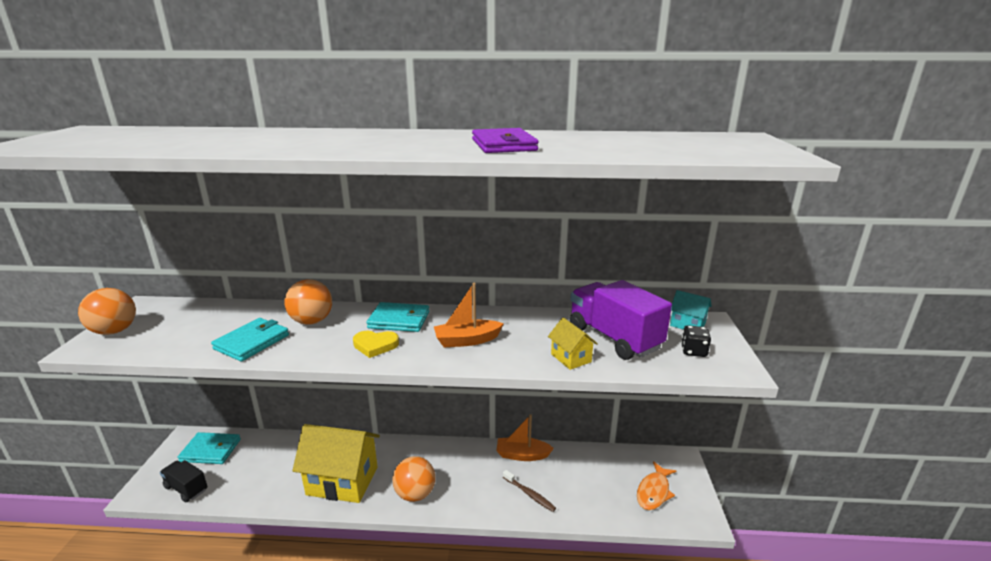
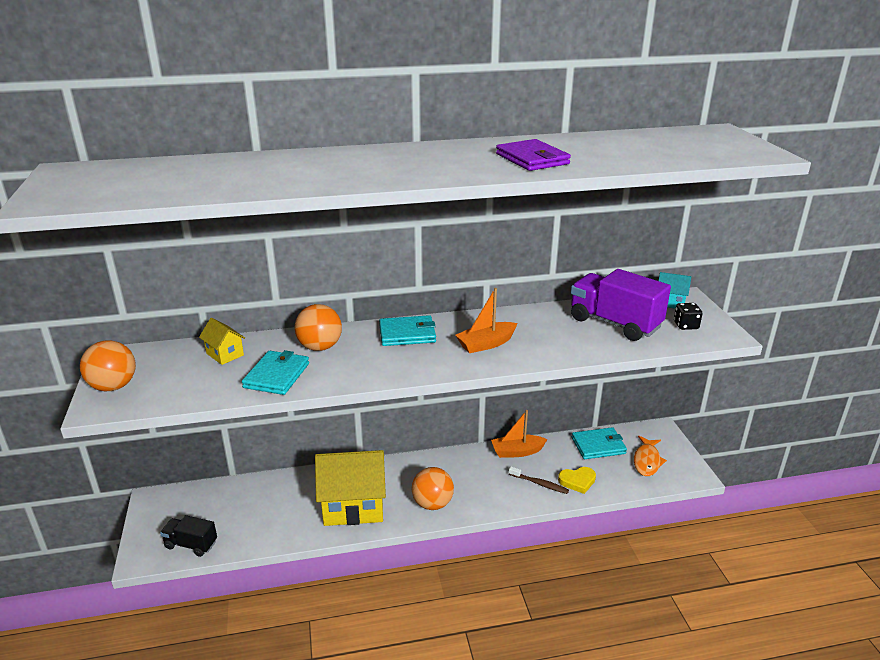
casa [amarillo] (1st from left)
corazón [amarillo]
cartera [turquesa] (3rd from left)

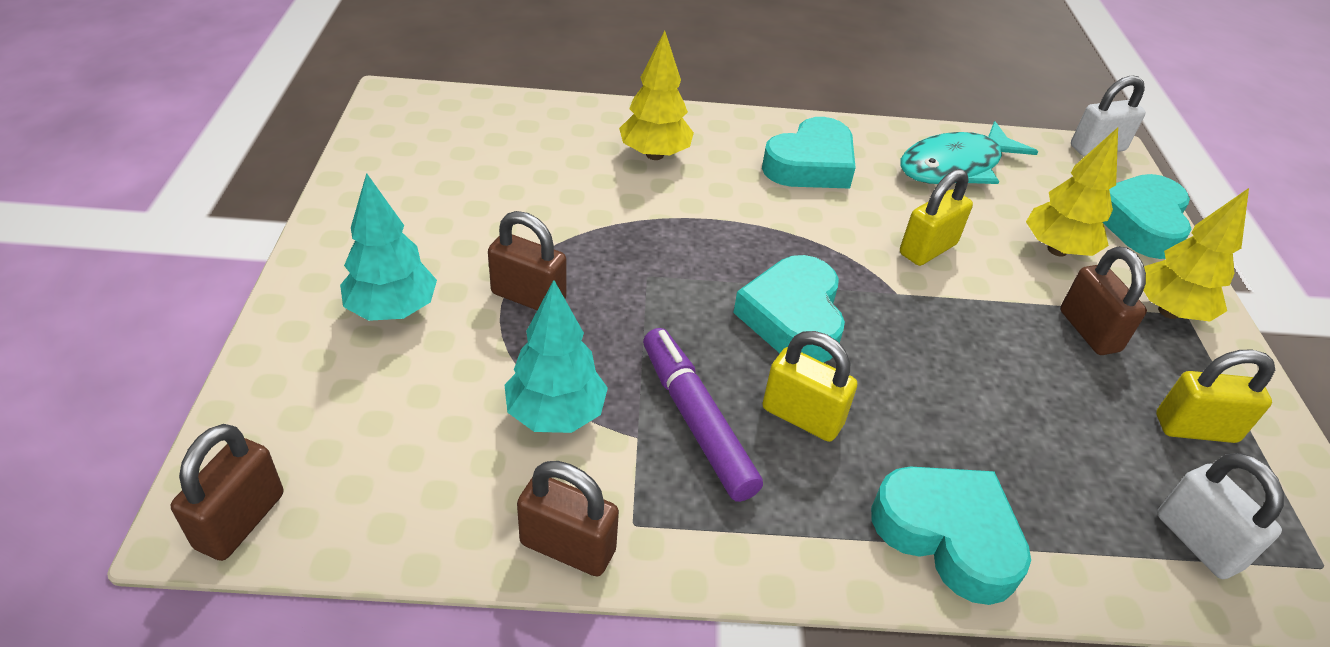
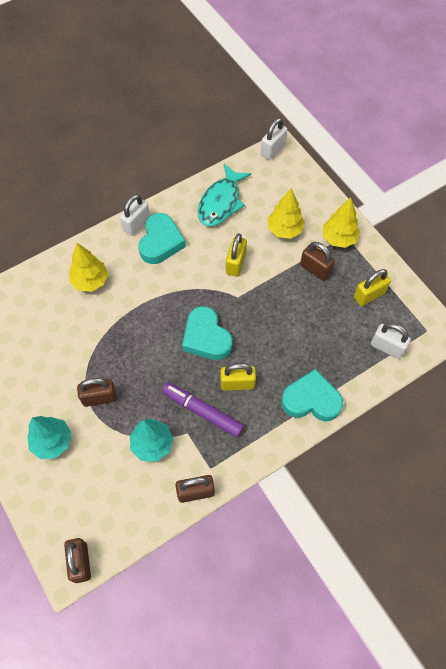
corazón [turquesa] (4th from left in the first image)
candado [blanco] (1st from left)

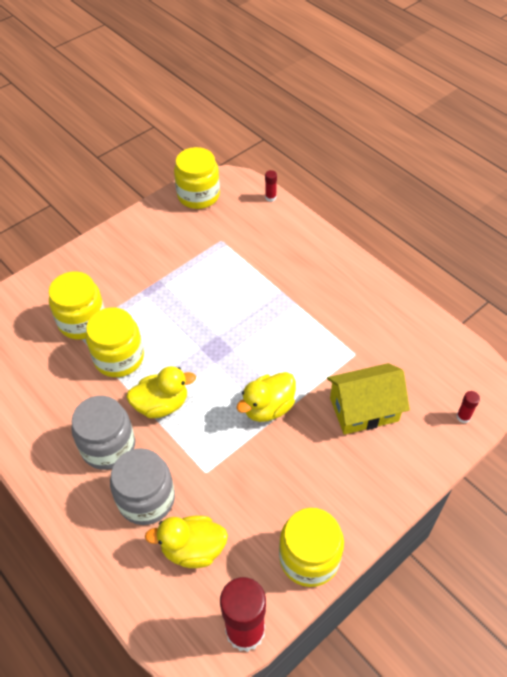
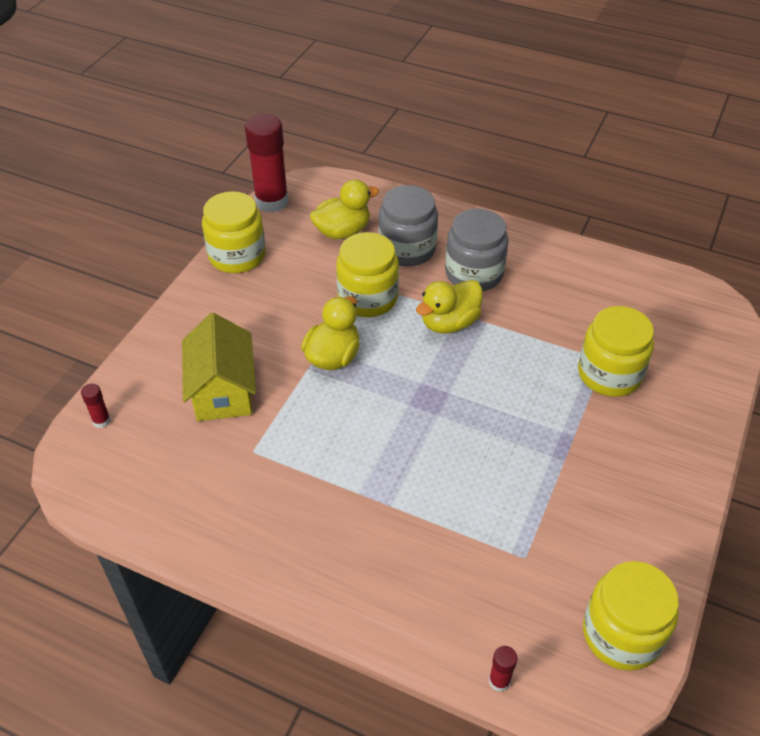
tarro [amarillo] (2nd from left)
casa [amarillo]

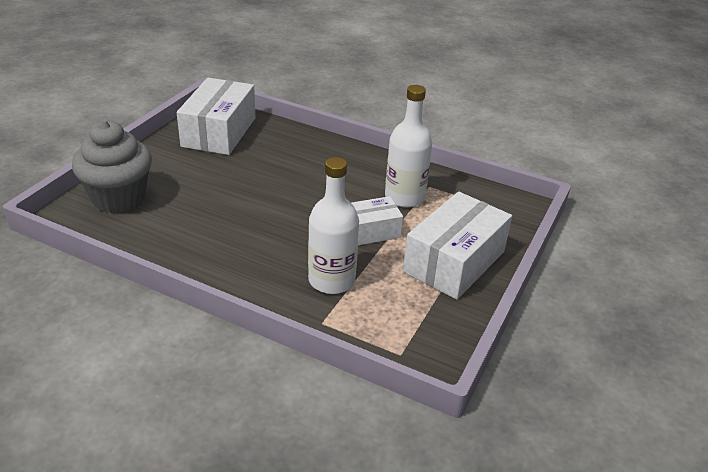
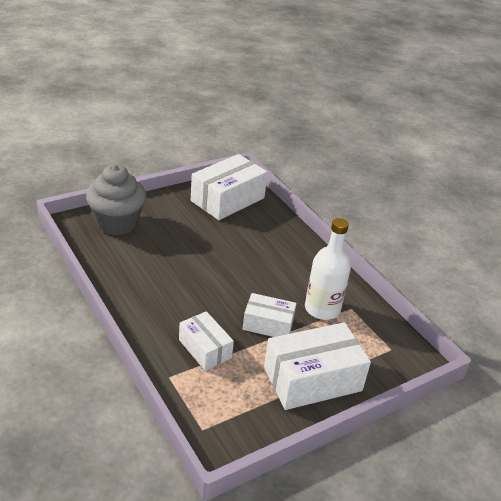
caja [blanco] (1st from left)

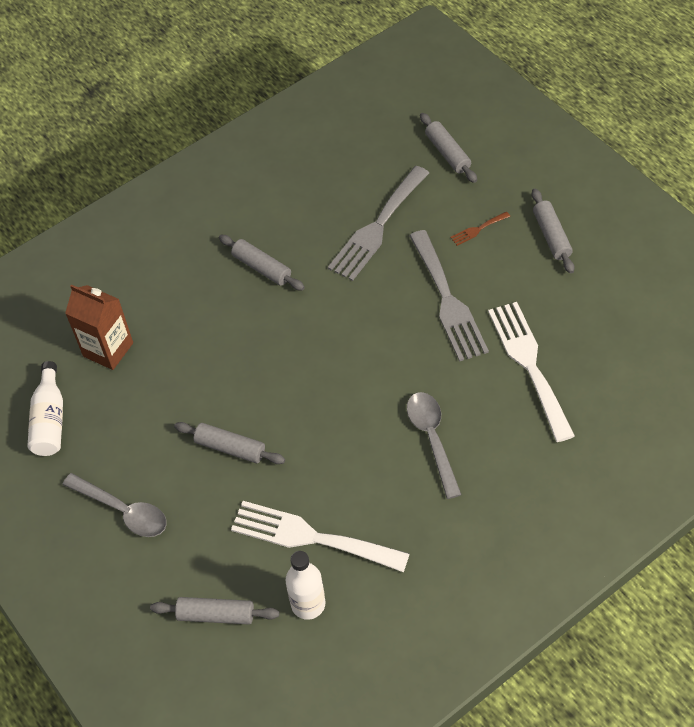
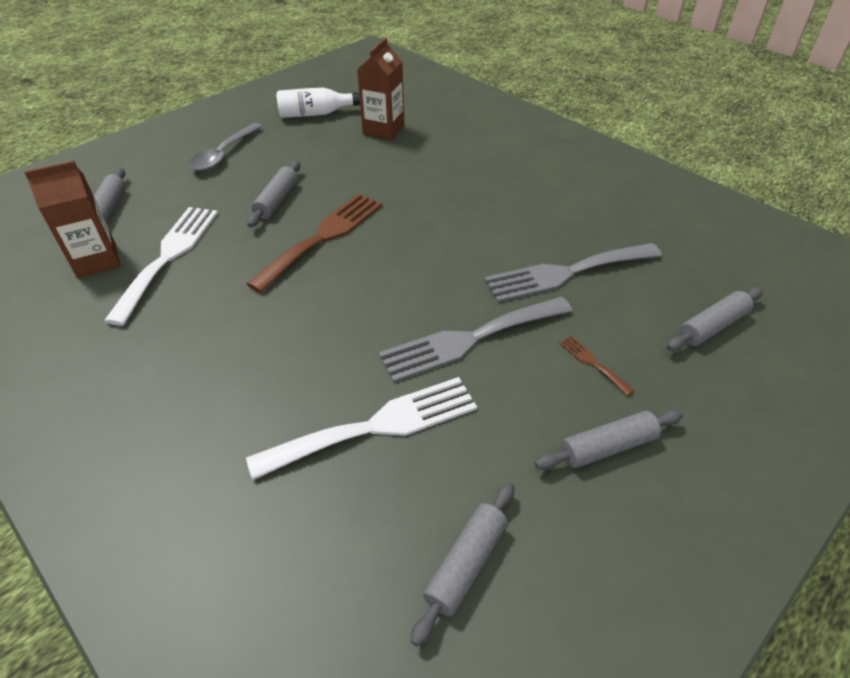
tenedor [gris] (2nd from left)
rodillo [gris] (3rd from left)
cuchara [gris] (2nd from left in the first image)
cartón de leche [marrón] (1st from left)
tenedor [marrón] (1st from left)

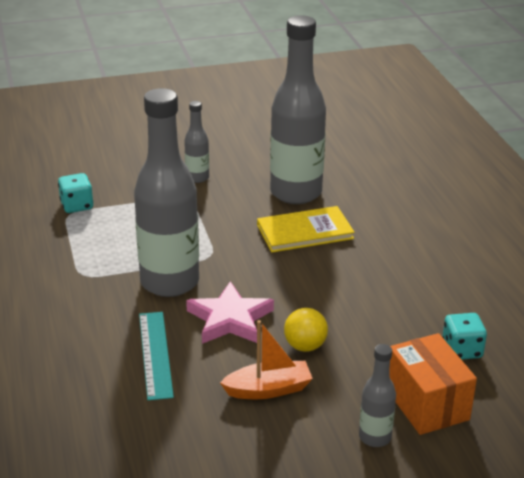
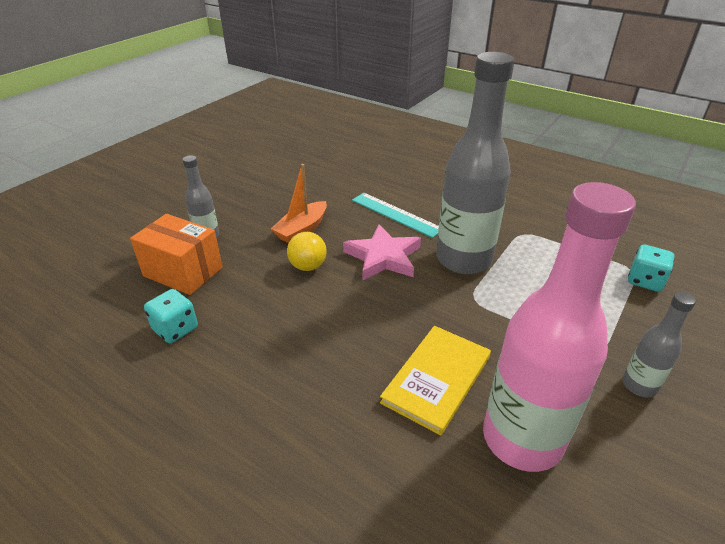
botella [rosa]

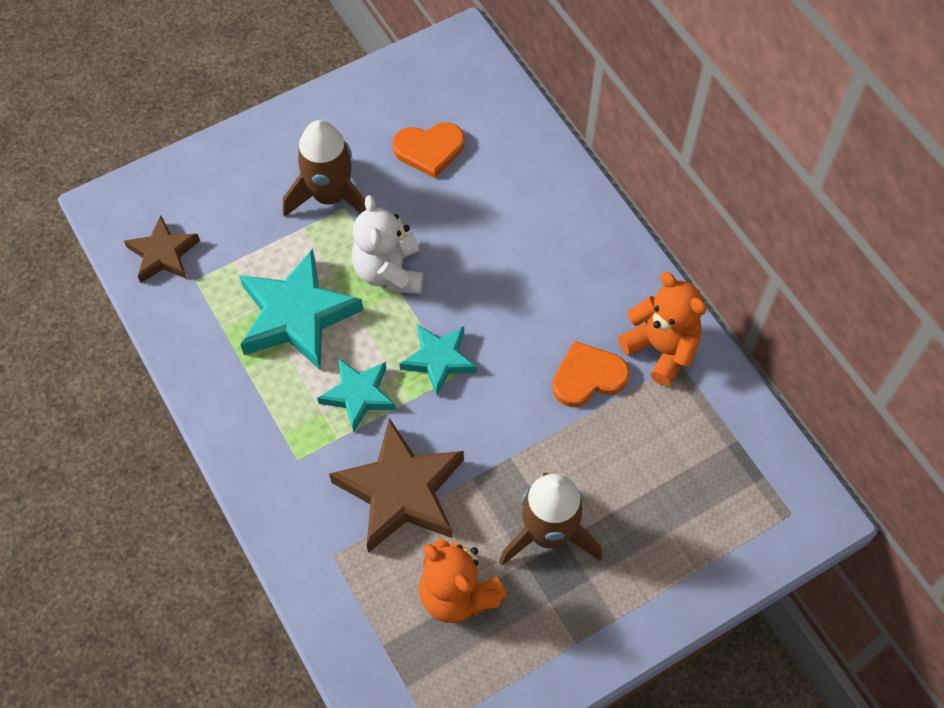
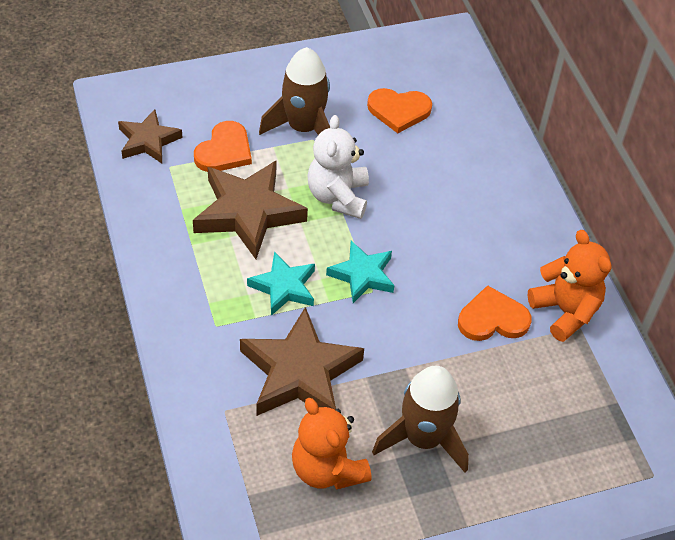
estrella [marrón] (2nd from left)
corazón [naranja] (1st from left)

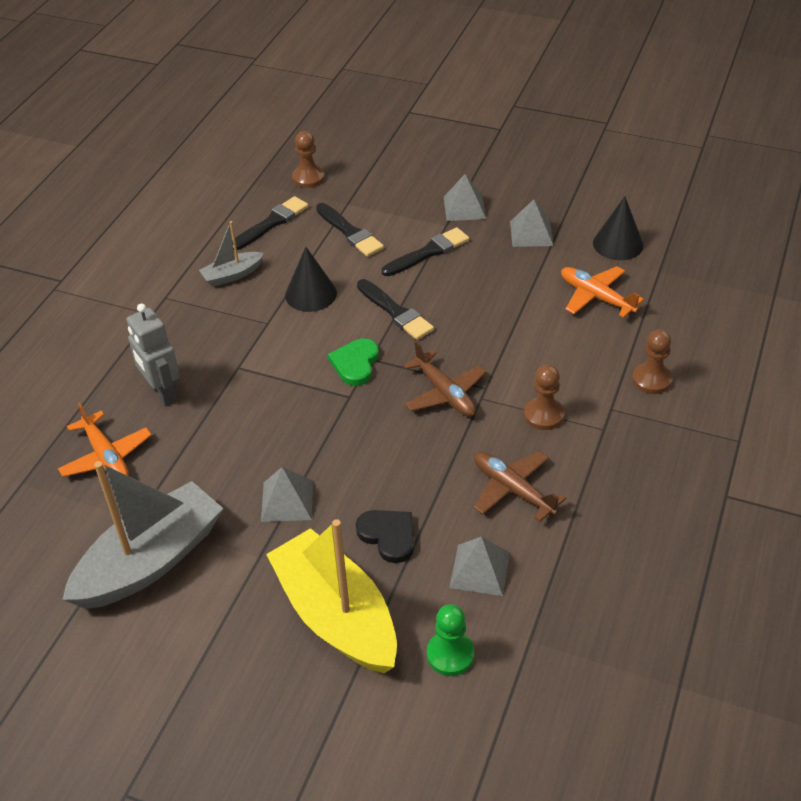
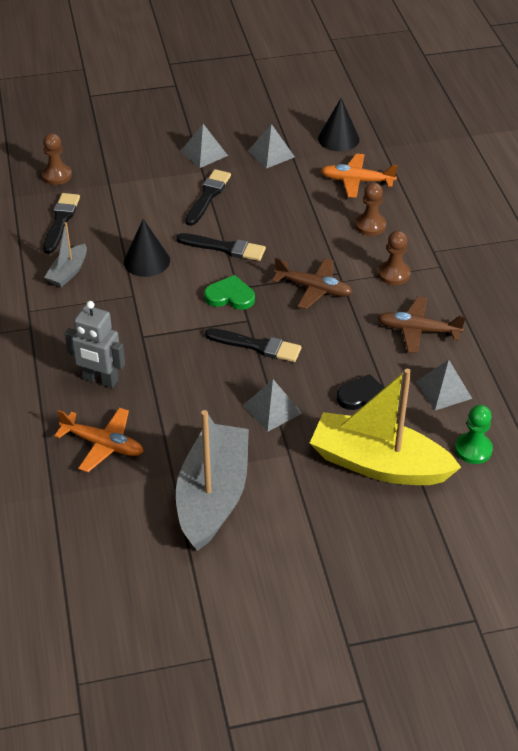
pincel [negro] (4th from left)
peón [marrón] (2nd from left)
corazón [verde]

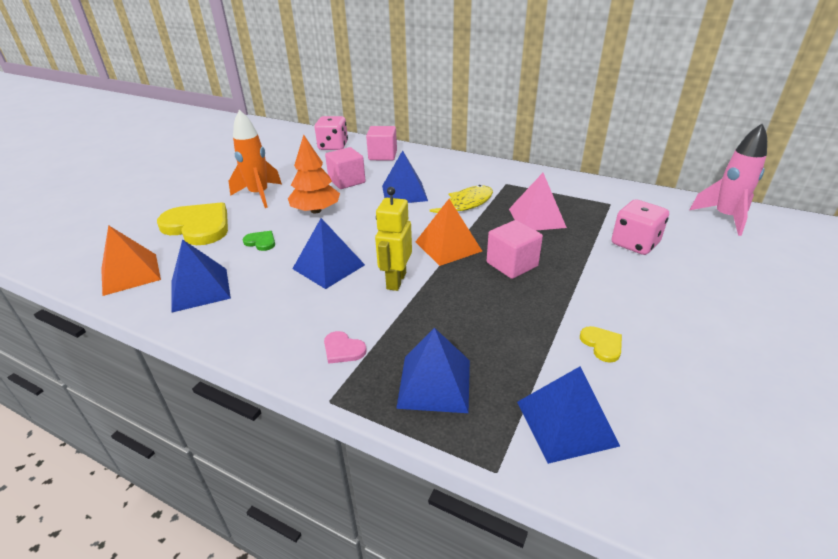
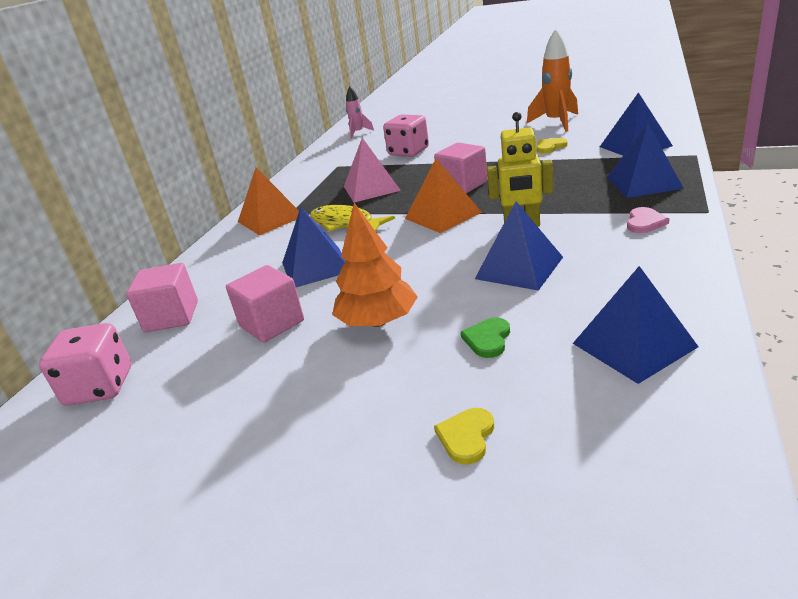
cohete [naranja]
cohete [rosa]
corazón [amarillo] (1st from left)
pirámide [naranja] (1st from left)

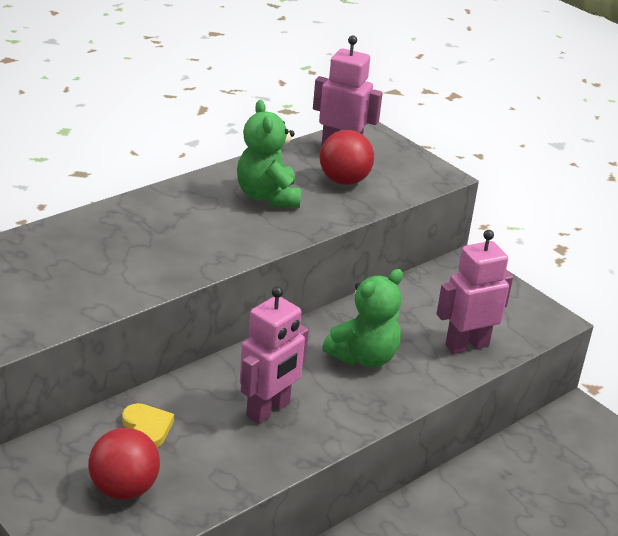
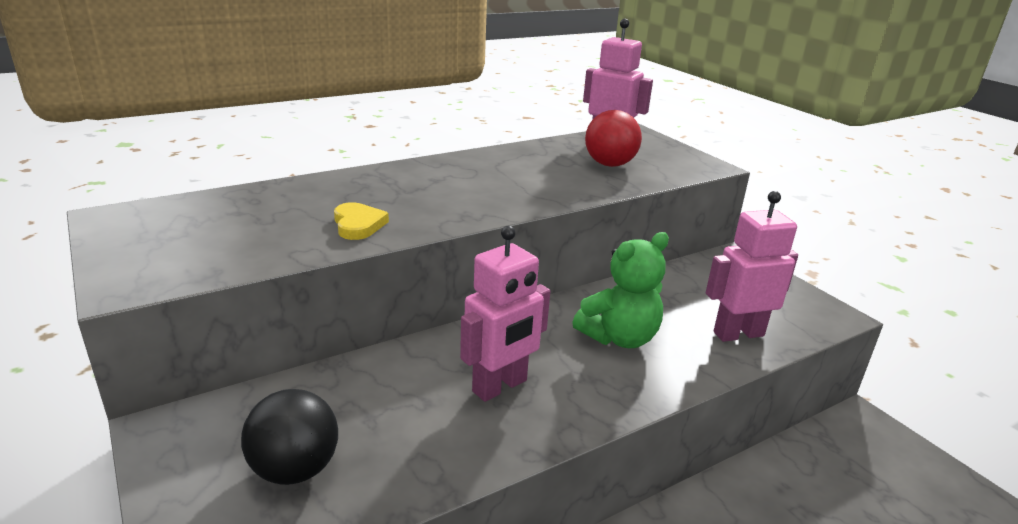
osito [verde] (1st from left in the first image)
corazón [amarillo]
pelota [negro]

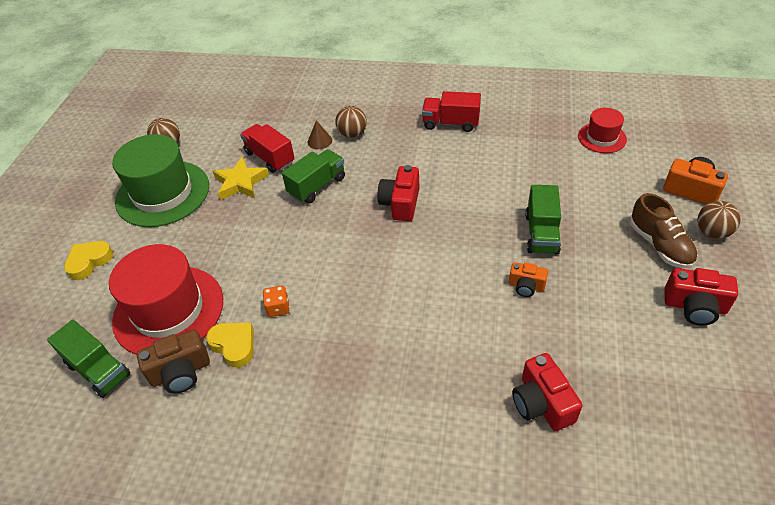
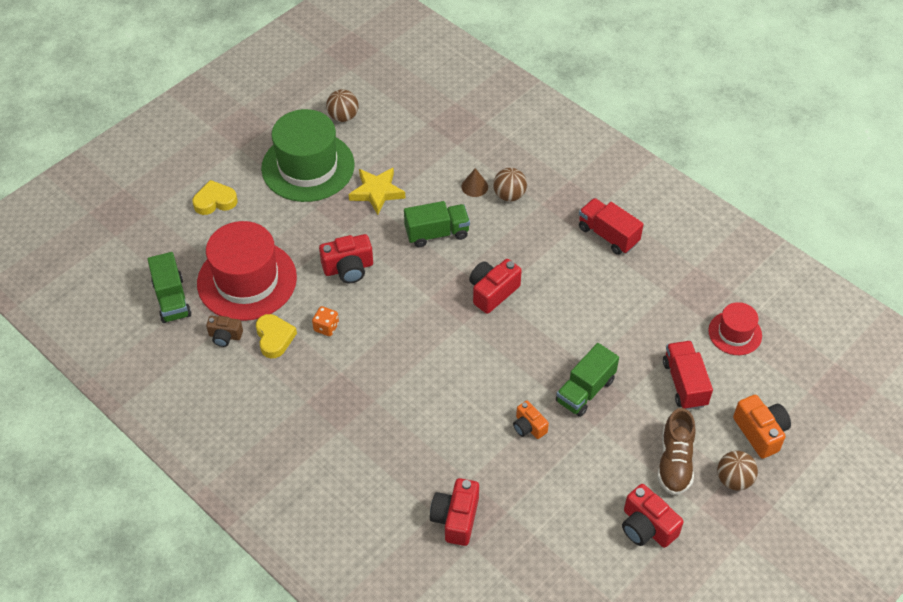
camión [rojo] (2nd from left)
cámara [marrón]
cámara [rojo] (1st from left)

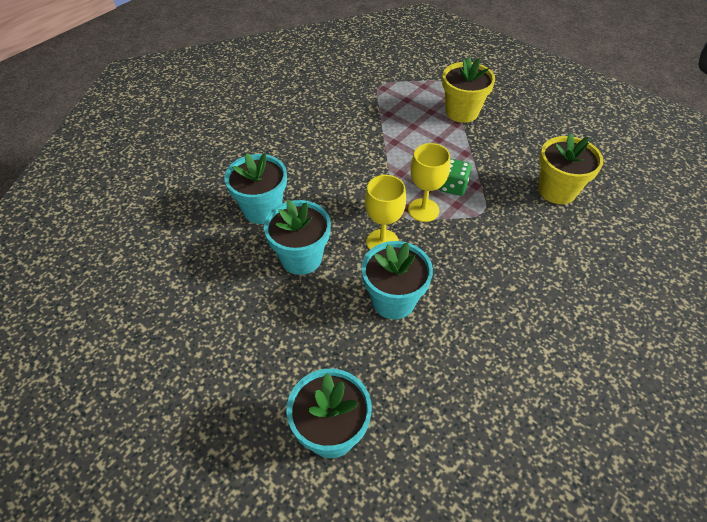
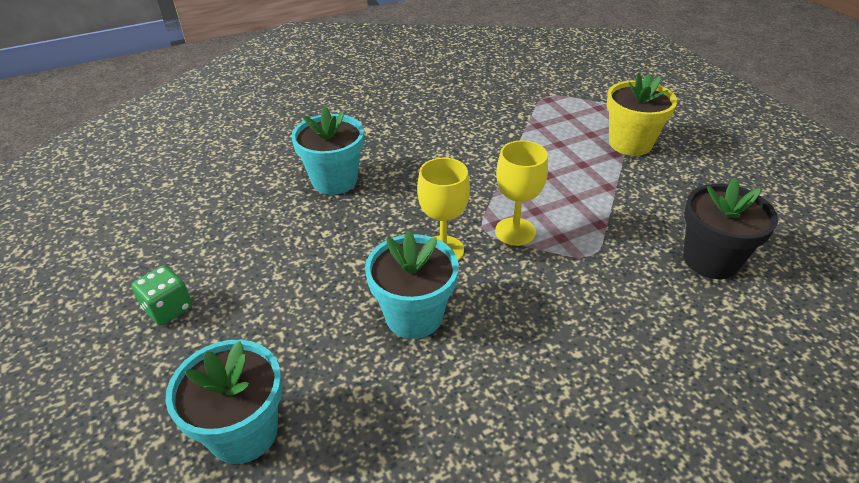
maceta [negro]
dado [verde]
maceta [turquesa] (2nd from left in the first image)

